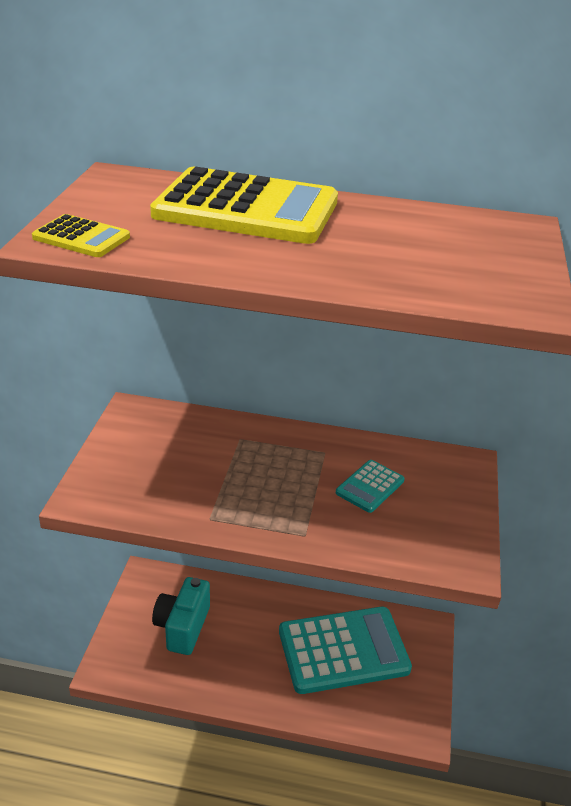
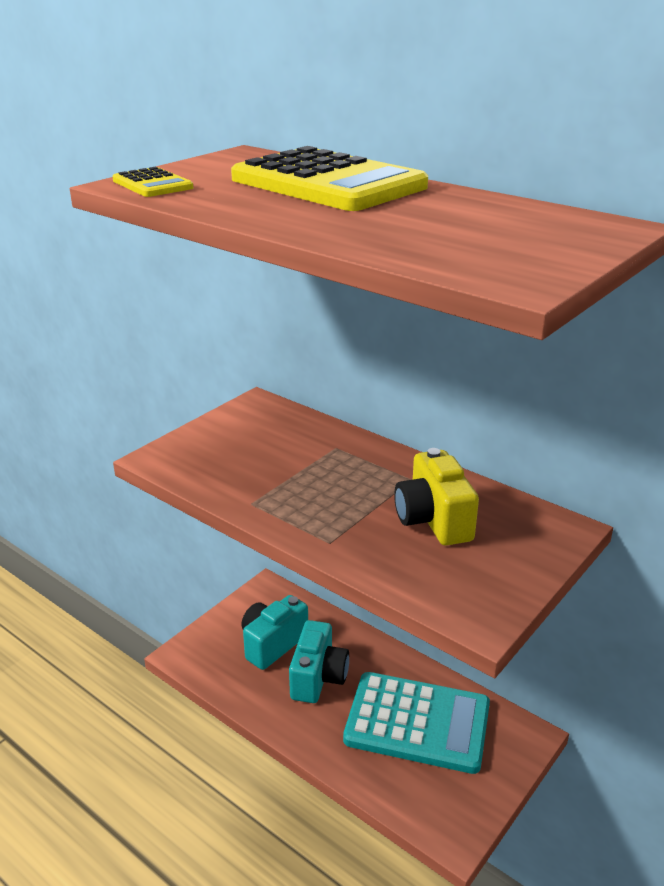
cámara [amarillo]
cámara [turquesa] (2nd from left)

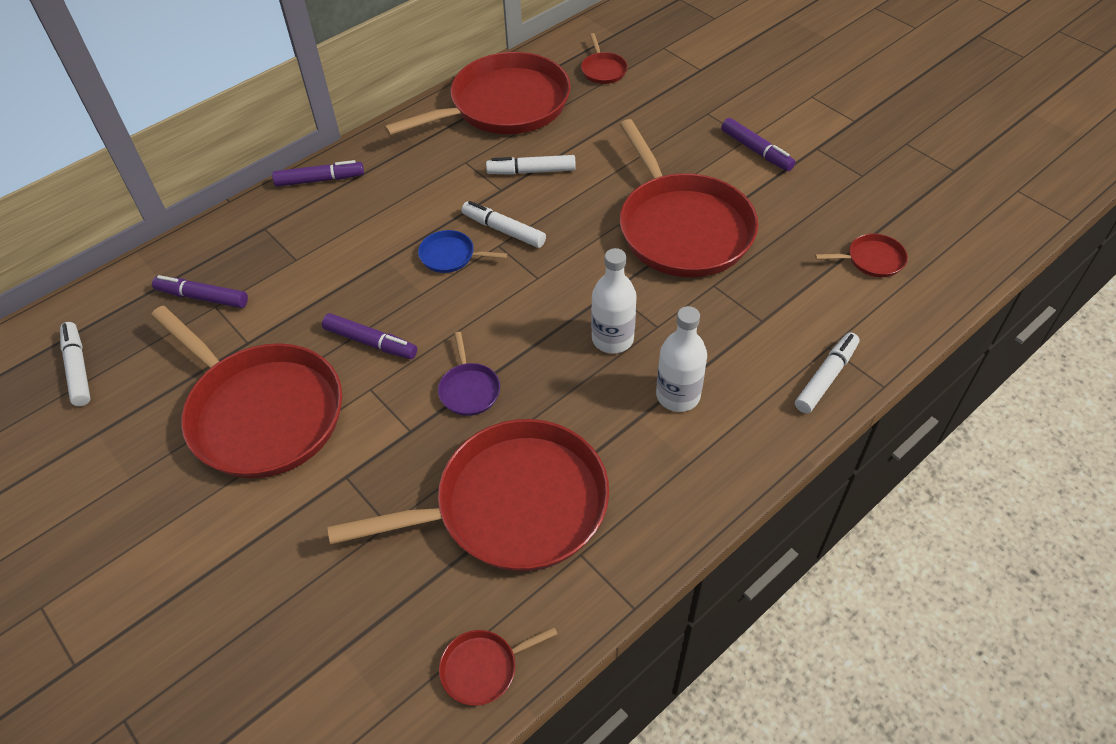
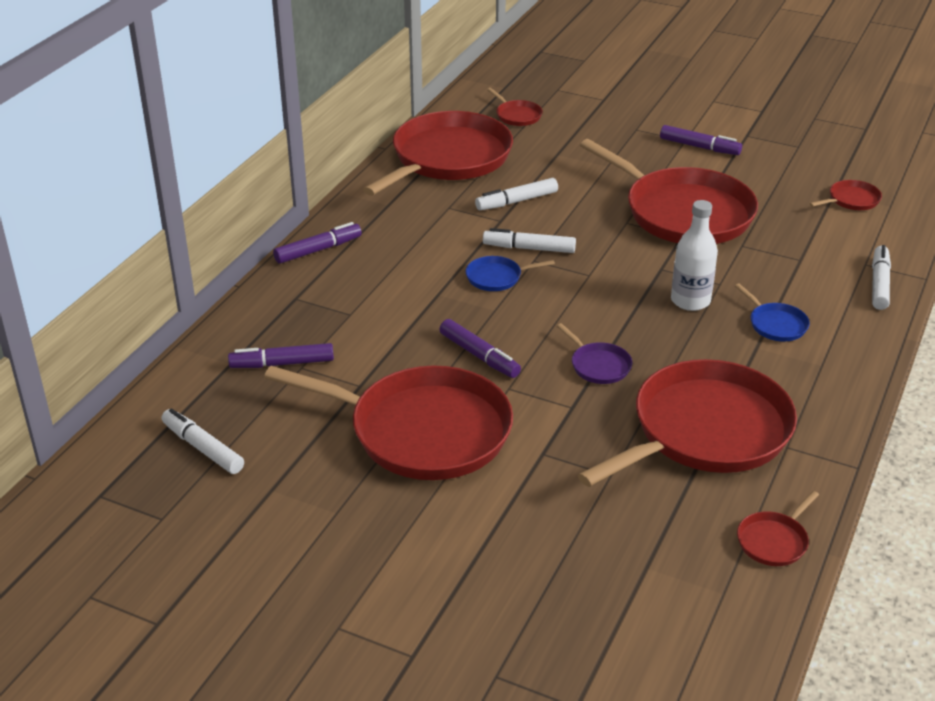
sartén [azul] (2nd from left)
rotulador [morado] (3rd from left)

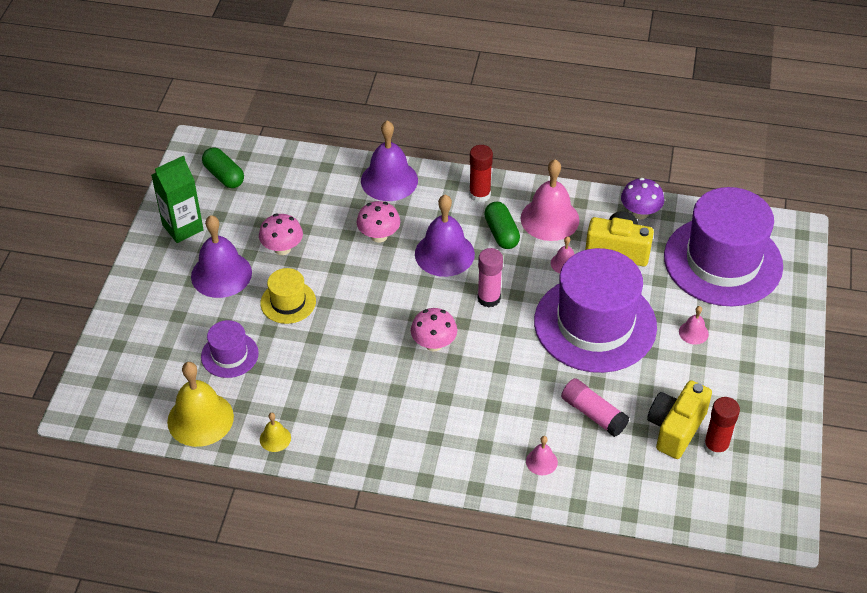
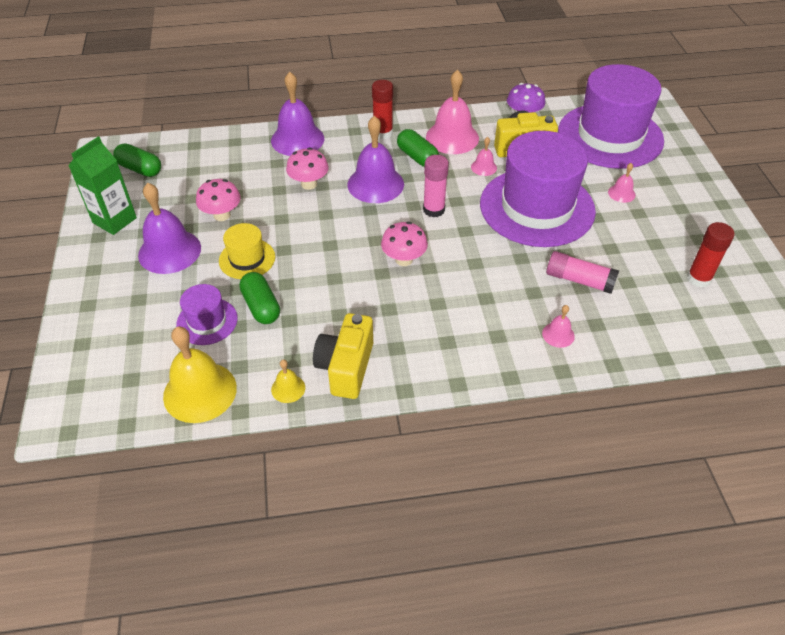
cámara [amarillo] (1st from left)
cápsula [verde] (2nd from left)

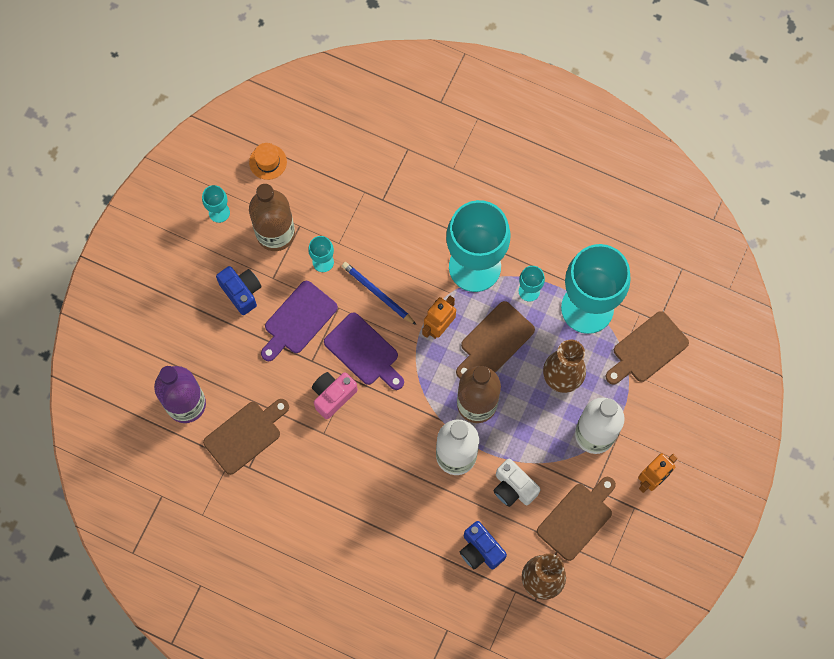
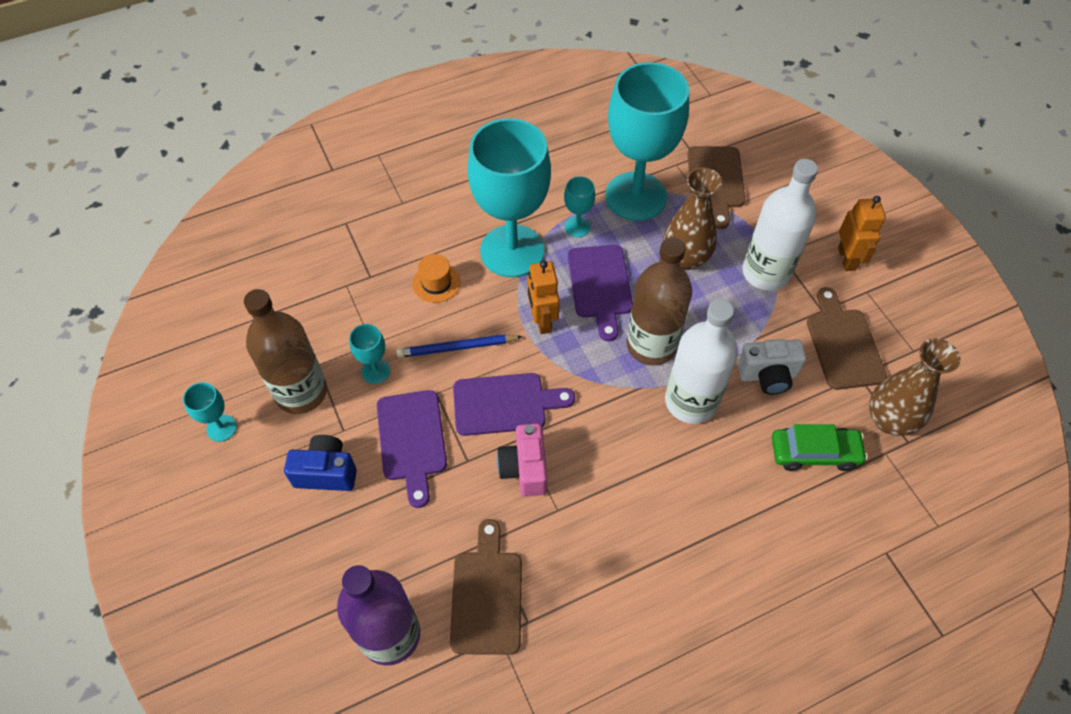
sombrero [naranja]
tabla de cortar [morado] (3rd from left)
coche [verde]

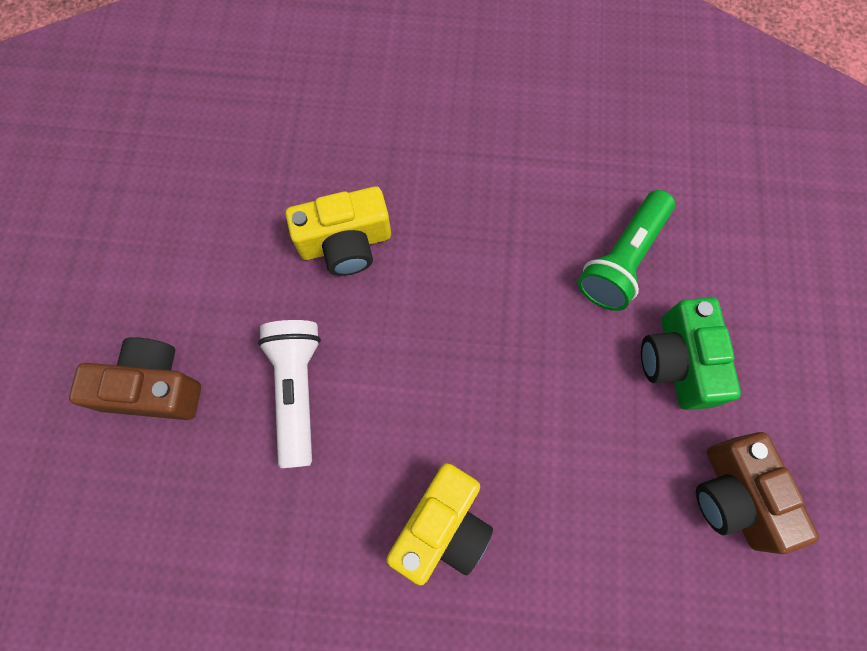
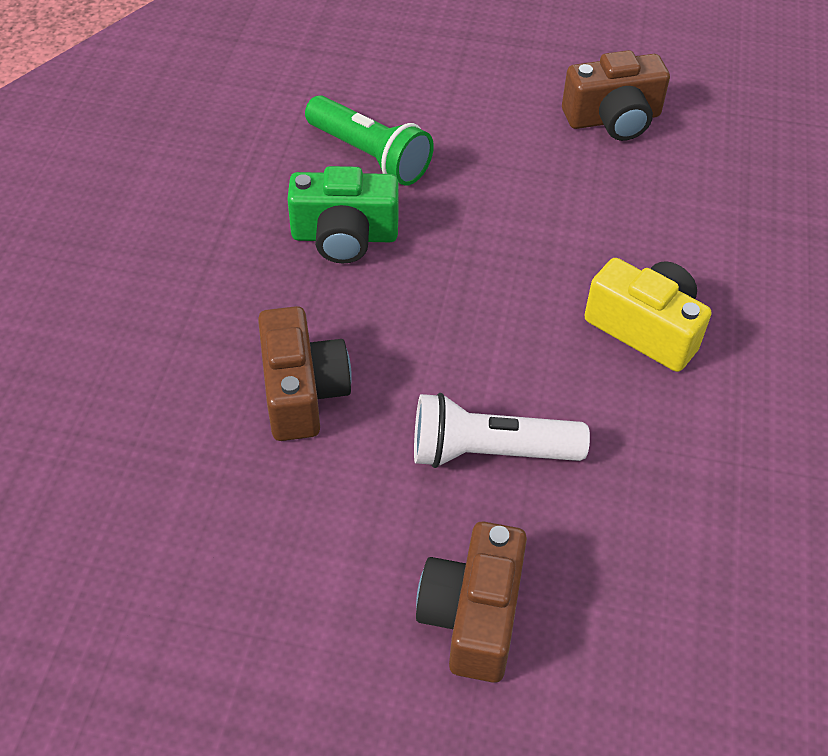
cámara [marrón] (1st from left)
cámara [verde]

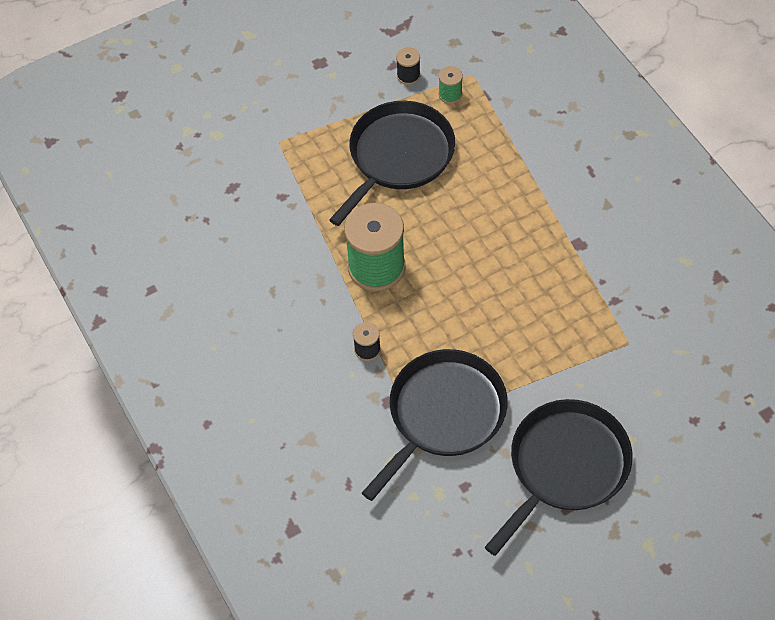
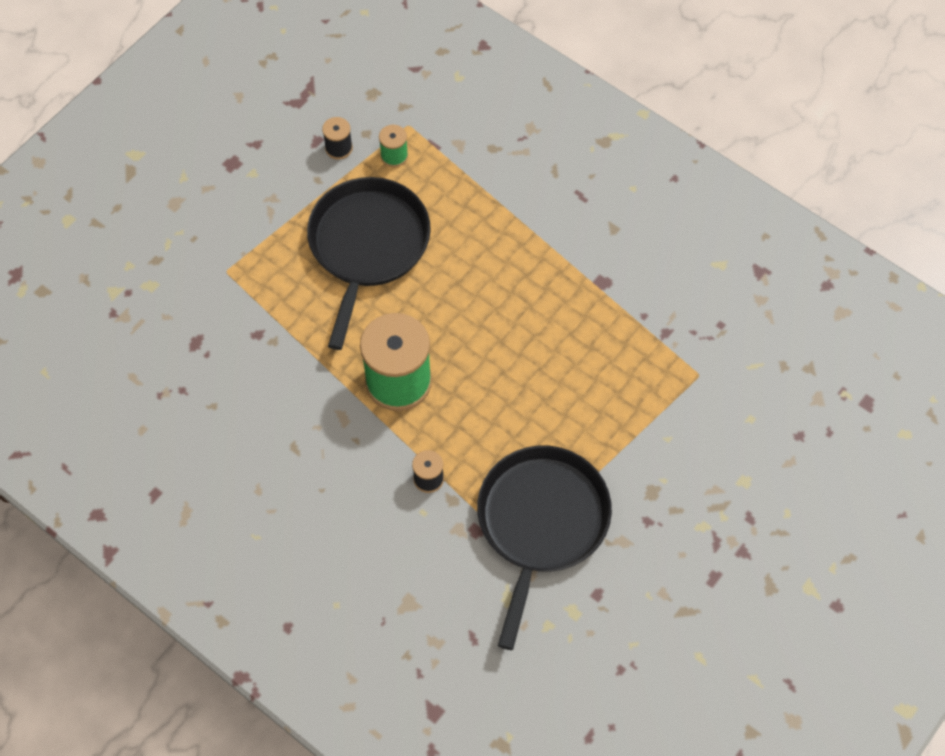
sartén [negro] (3rd from left in the first image)

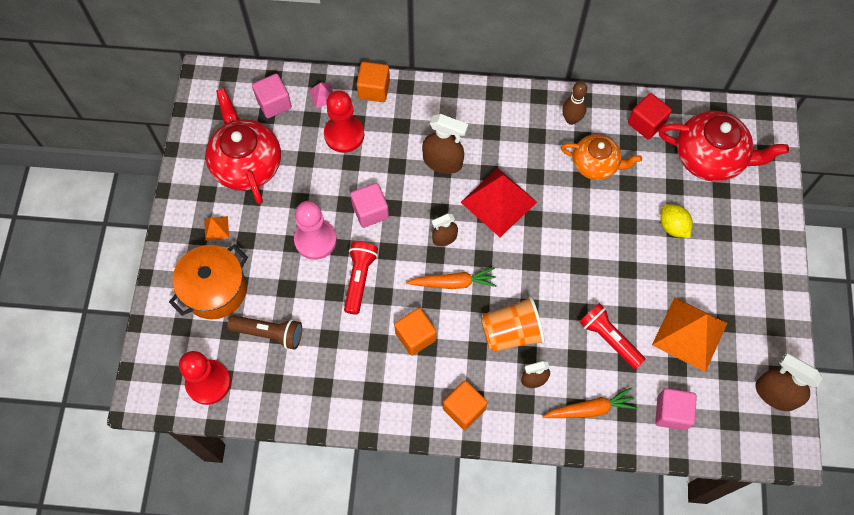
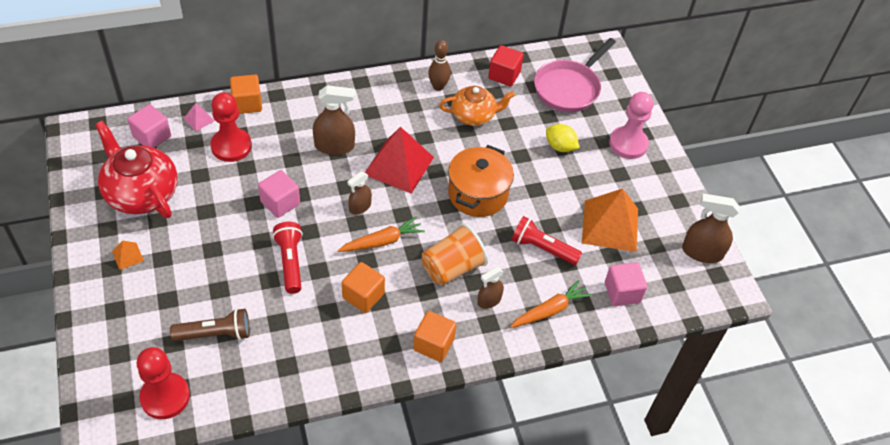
sartén [rosa]
peón [rosa]
olla [naranja]

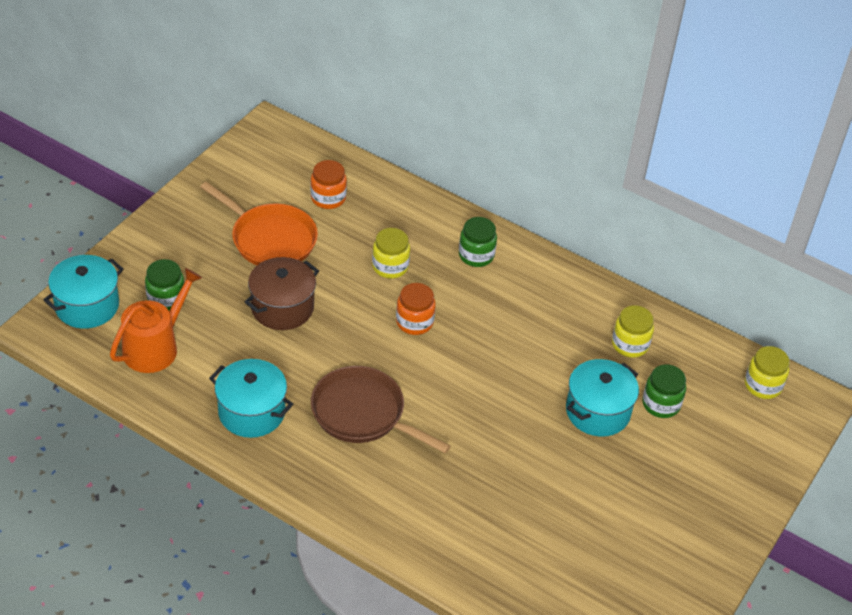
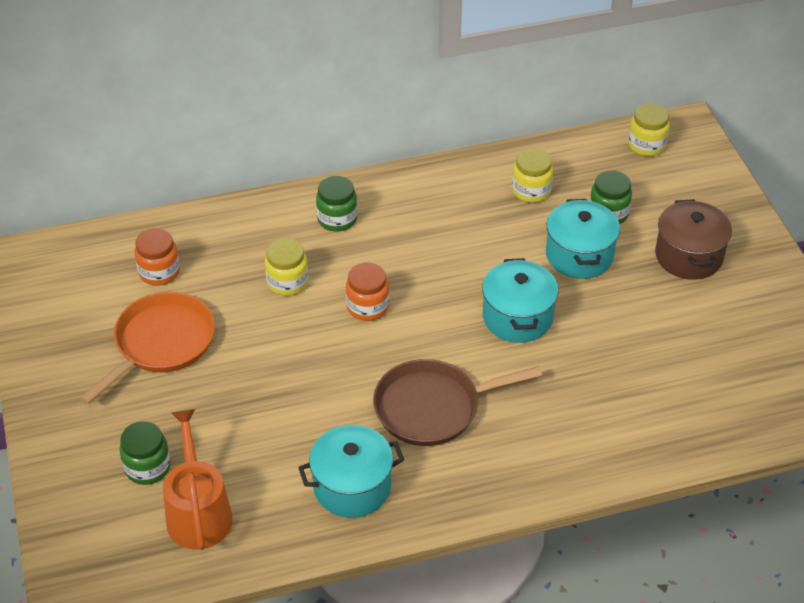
sartén [naranja]
olla [turquesa] (2nd from left)
olla [marrón]

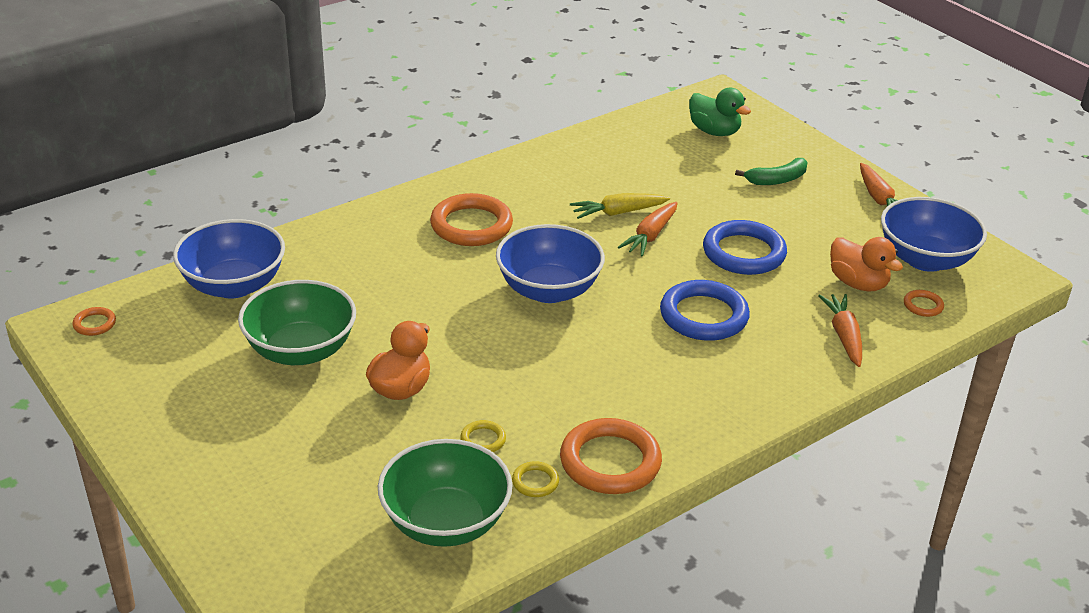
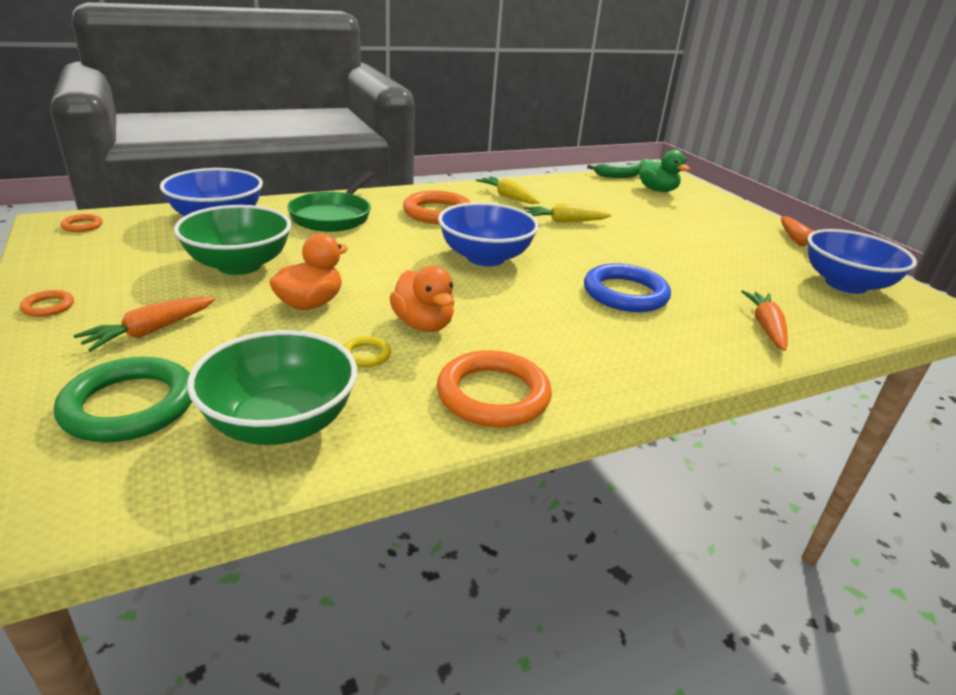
plátano [verde]
zanahoria [naranja] (1st from left)
anillo [azul] (2nd from left in the first image)
pato [naranja] (2nd from left)
anillo [naranja] (1st from left)
anillo [amarillo] (2nd from left in the first image)
sartén [verde]
zanahoria [amarillo] (1st from left)
anillo [verde]

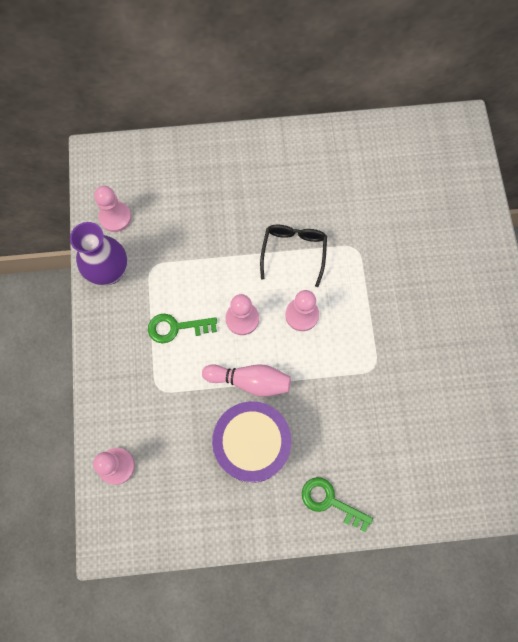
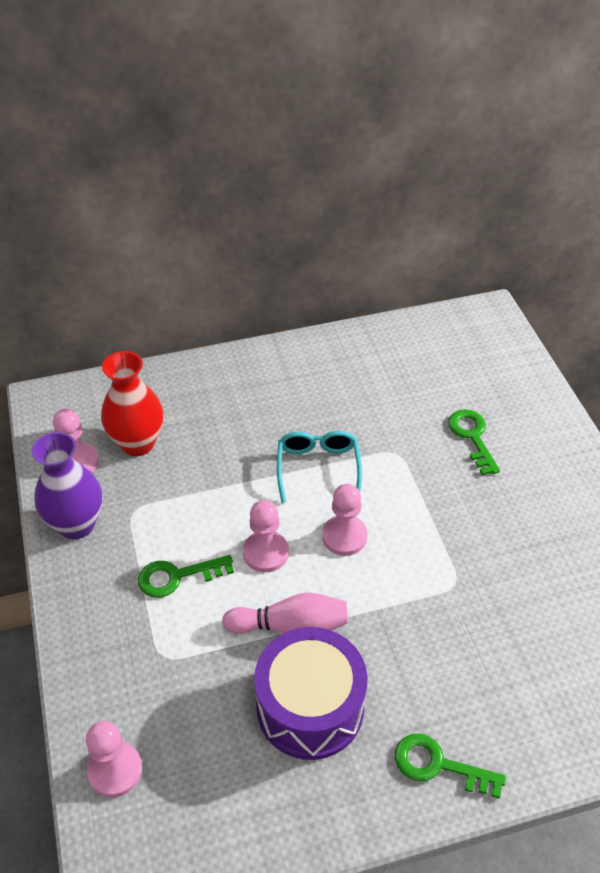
gafas [turquesa]
florero [rojo]
llave [verde] (3rd from left)

